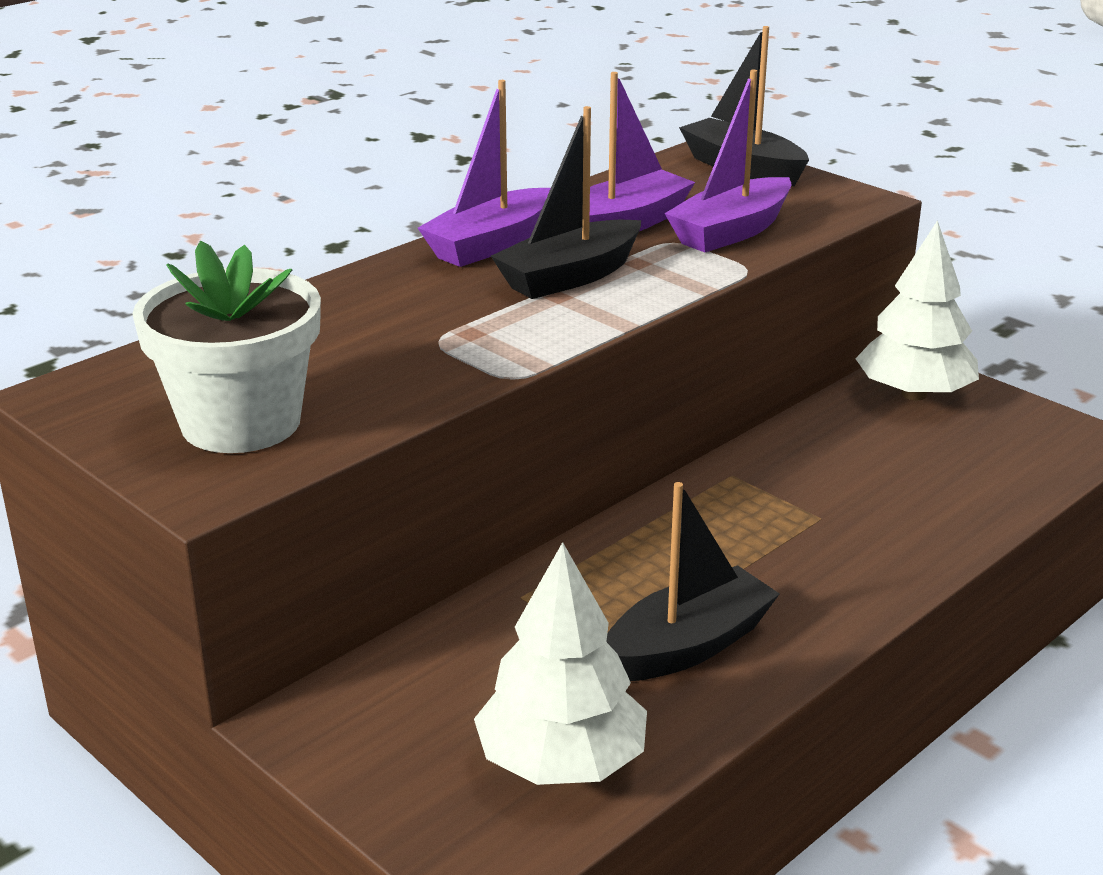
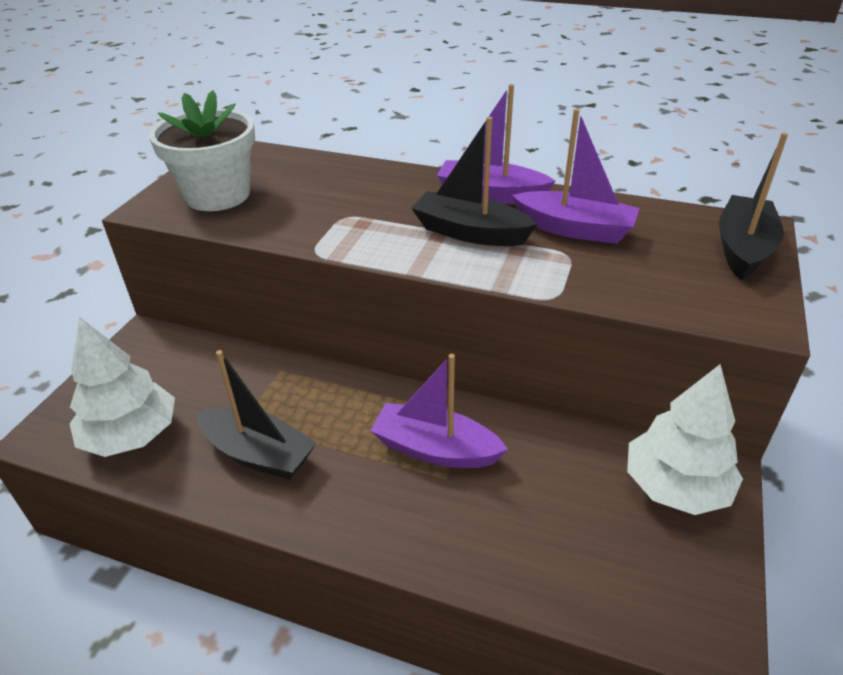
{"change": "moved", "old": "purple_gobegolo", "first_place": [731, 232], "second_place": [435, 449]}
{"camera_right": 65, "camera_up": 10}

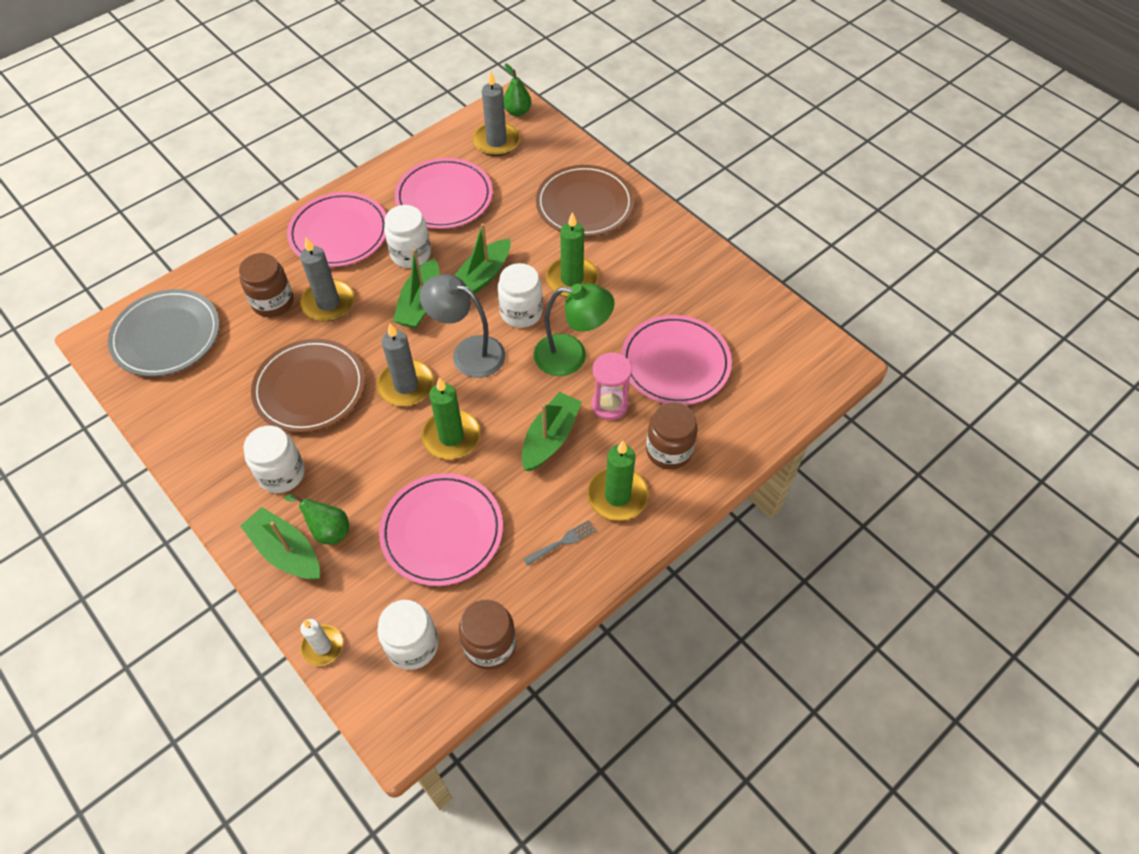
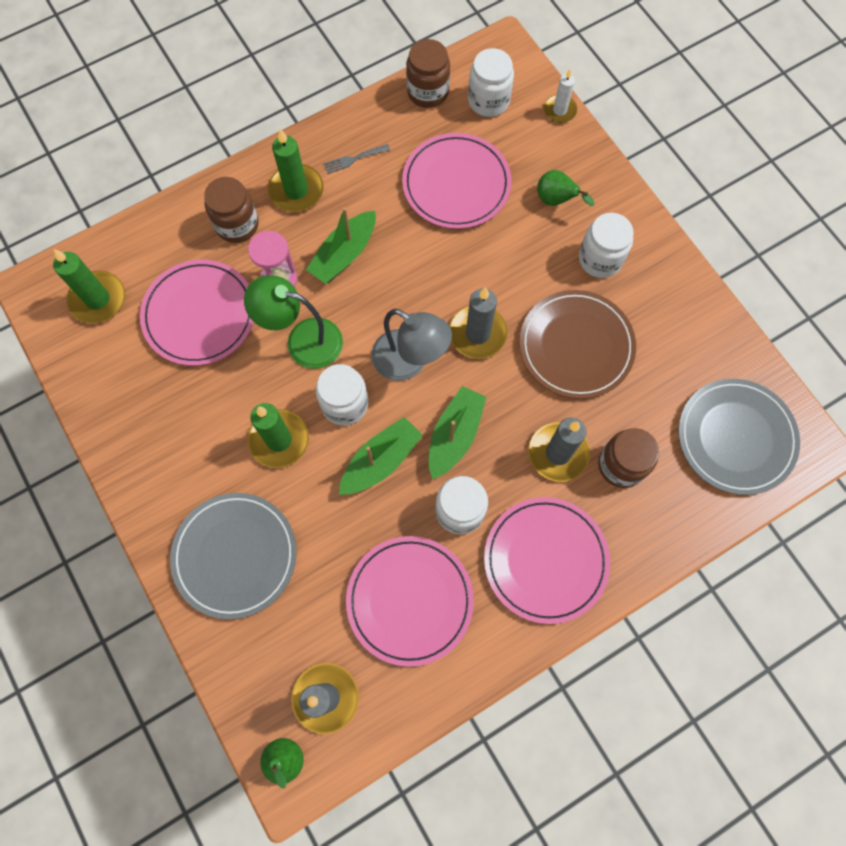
{"change": "removed", "old": "green_gobegolo", "first_place": [286, 551]}
{"change": "moved", "old": "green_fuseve", "first_place": [451, 437], "second_place": [98, 299]}
{"change": "recoloured", "old": "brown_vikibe", "new": "grey_vikibe", "first_place": [584, 204], "second_place": [235, 555]}
{"camera_right": -170, "camera_up": 15}

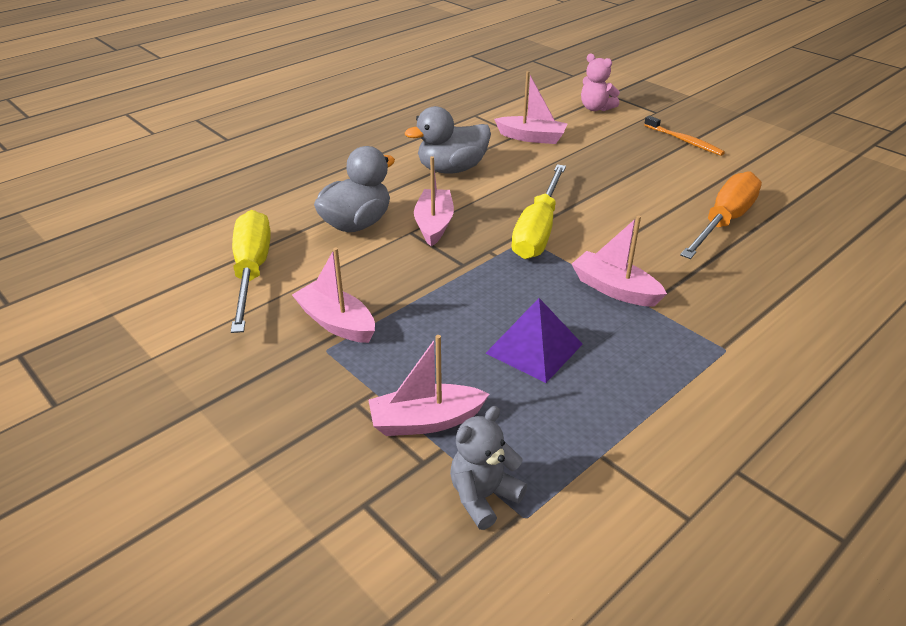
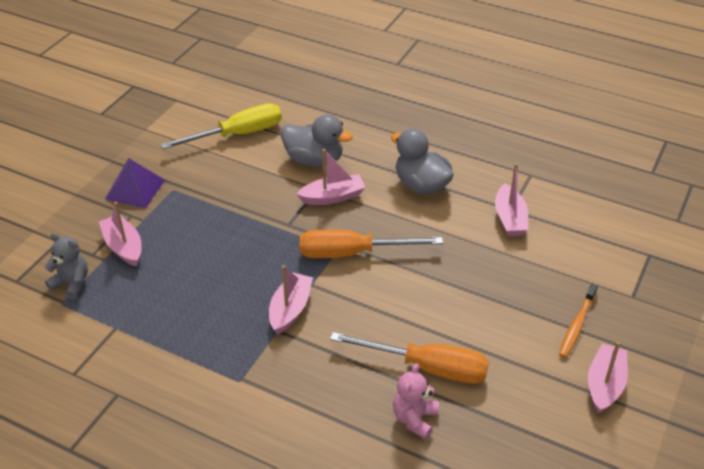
{"change": "moved", "old": "pink_gobegolo", "first_place": [336, 322], "second_place": [604, 385]}
{"change": "moved", "old": "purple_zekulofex", "first_place": [534, 348], "second_place": [135, 189]}
{"change": "moved", "old": "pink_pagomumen", "first_place": [596, 108], "second_place": [415, 419]}
{"change": "recoloured", "old": "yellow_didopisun", "new": "orange_didopisun", "first_place": [538, 230], "second_place": [352, 253]}
{"camera_right": 70, "camera_up": 5}

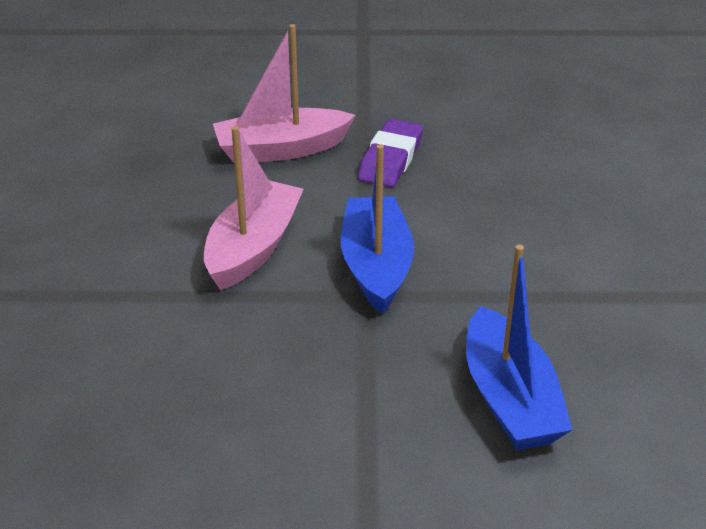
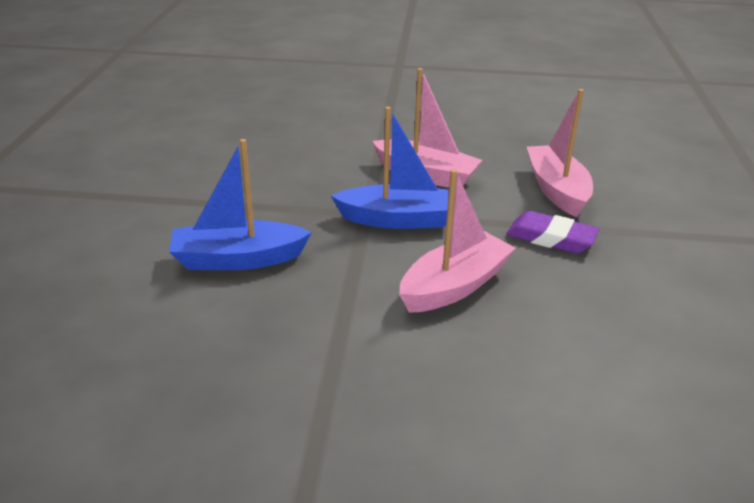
{"change": "added", "new": "pink_gobegolo", "second_place": [454, 286]}
{"camera_right": 95, "camera_up": -5}

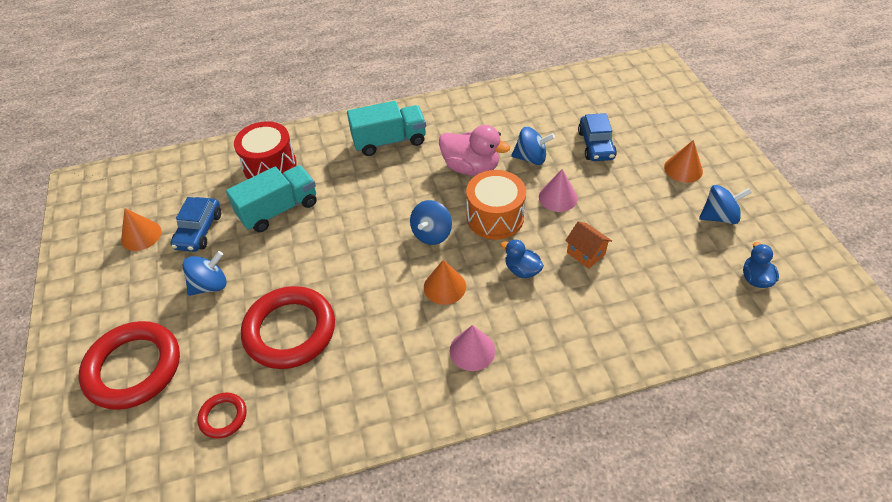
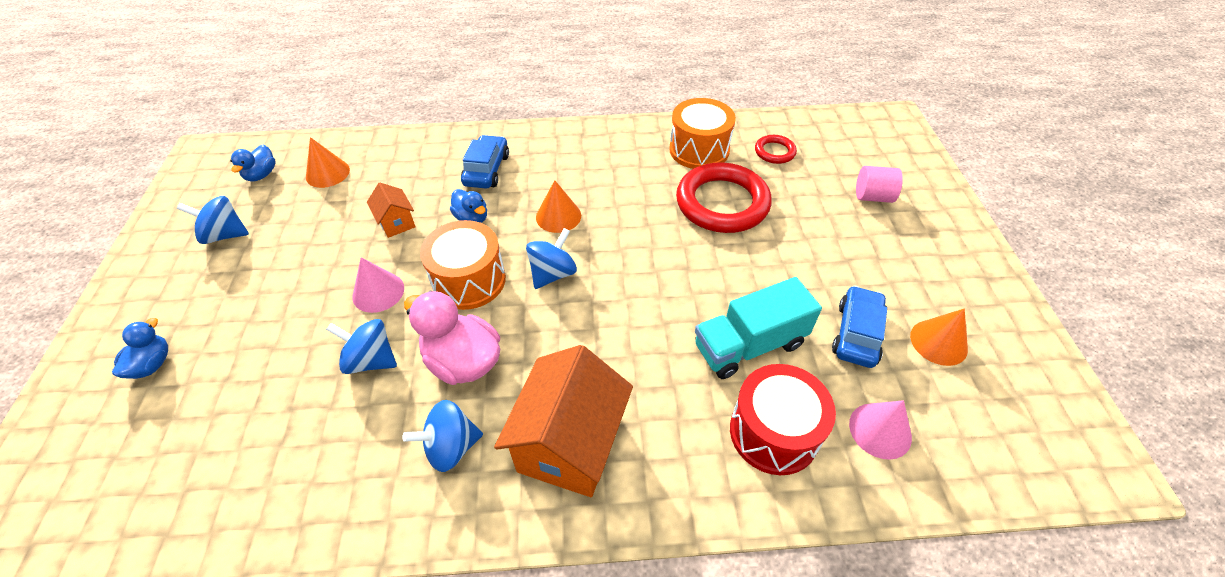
{"change": "added", "new": "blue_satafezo", "second_place": [152, 364]}
{"change": "added", "new": "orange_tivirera", "second_place": [699, 150]}
{"change": "moved", "old": "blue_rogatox", "first_place": [210, 285], "second_place": [451, 447]}
{"change": "moved", "old": "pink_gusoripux", "first_place": [472, 350], "second_place": [880, 430]}
{"change": "moved", "old": "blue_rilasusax", "first_place": [596, 145], "second_place": [487, 170]}
{"change": "moved", "old": "orange_gusoripux", "first_place": [683, 169], "second_place": [327, 173]}
{"change": "replaced", "old": "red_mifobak", "new": "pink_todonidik", "first_place": [133, 368], "second_place": [872, 196]}
{"change": "replaced", "old": "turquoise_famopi", "new": "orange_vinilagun", "first_place": [389, 141], "second_place": [570, 444]}
{"camera_right": -170, "camera_up": 0}

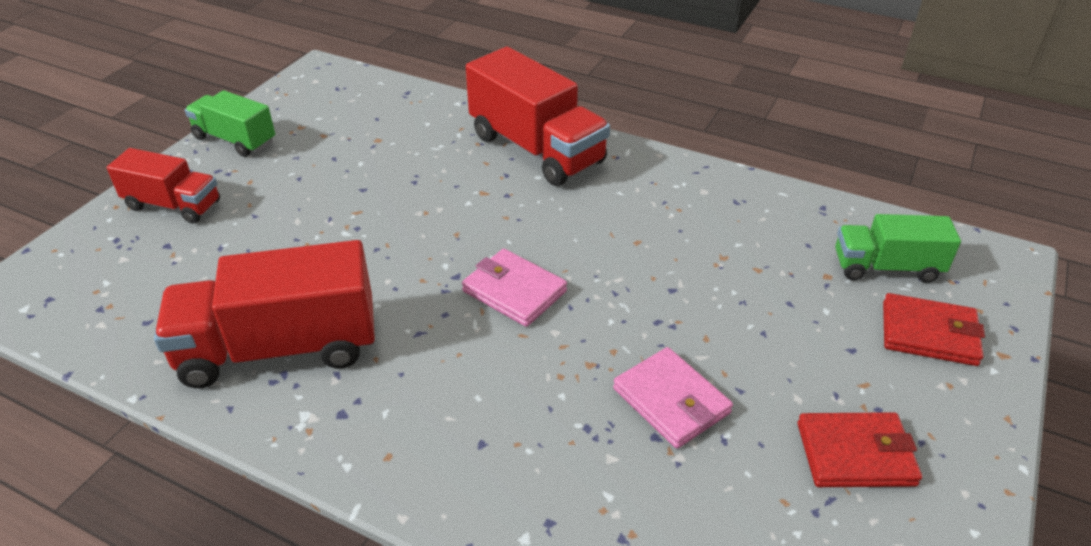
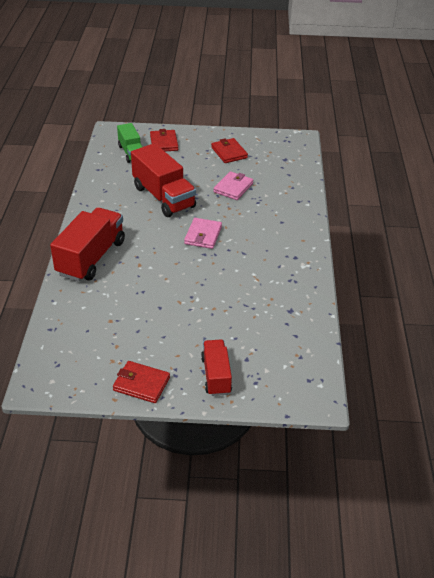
{"change": "moved", "old": "red_famopi", "first_place": [280, 348], "second_place": [163, 197]}
{"change": "replaced", "old": "green_famopi", "new": "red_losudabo", "first_place": [235, 140], "second_place": [141, 384]}
{"camera_right": -115, "camera_up": 0}

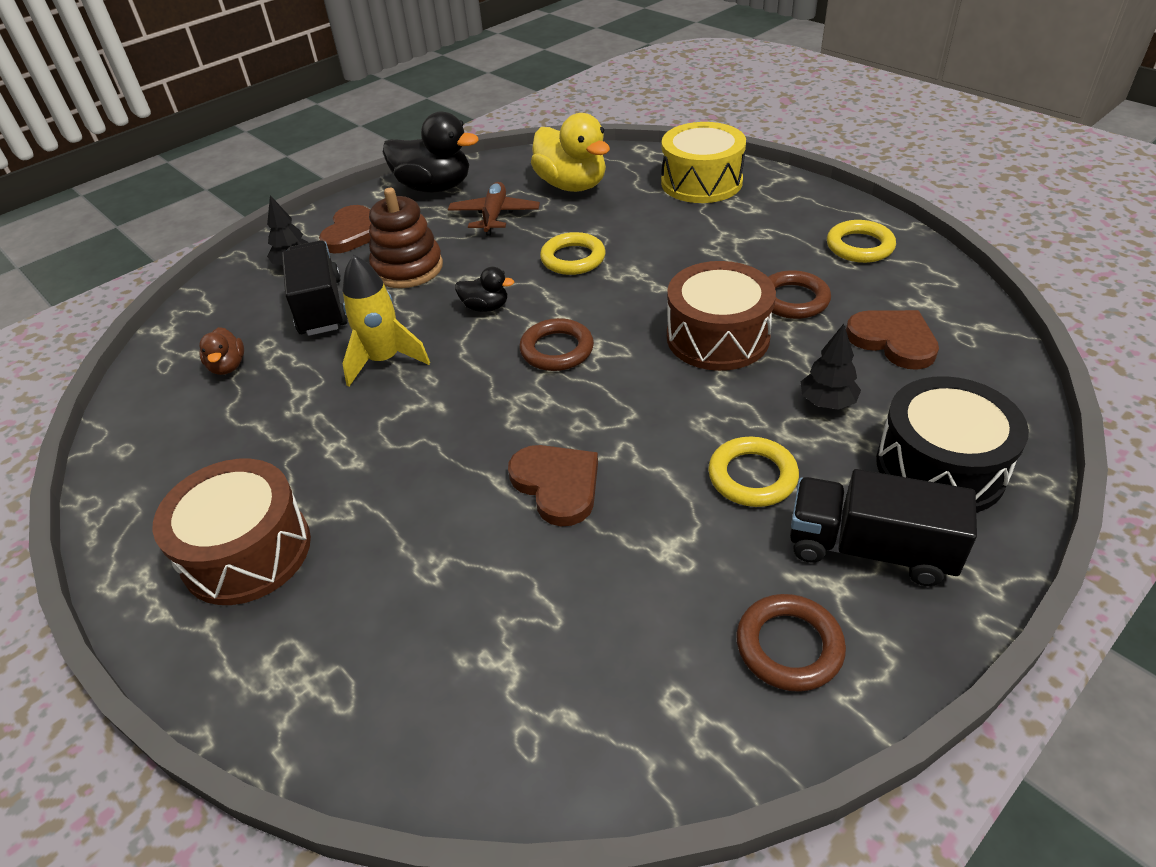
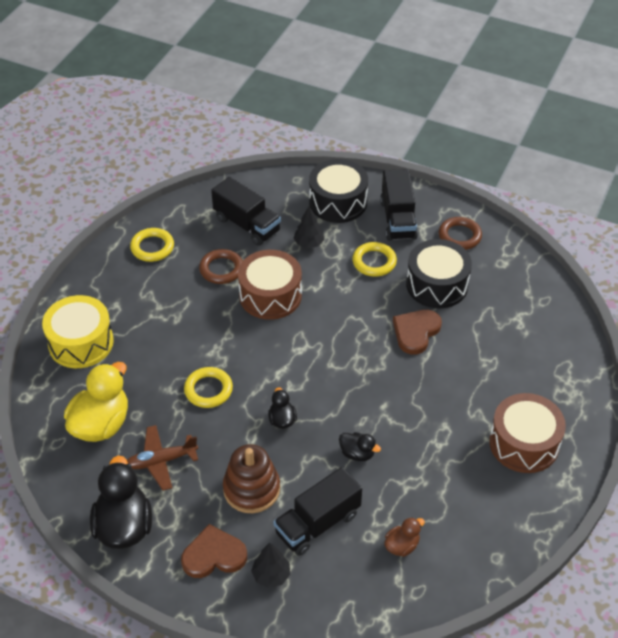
{"change": "removed", "old": "brown_mifobak", "first_place": [557, 350]}
{"change": "added", "new": "black_tivirera", "second_place": [437, 285]}
{"change": "replaced", "old": "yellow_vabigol", "new": "black_satafezo", "first_place": [384, 360], "second_place": [357, 453]}
{"change": "replaced", "old": "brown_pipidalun", "new": "black_famopi", "first_place": [893, 341], "second_place": [247, 224]}
{"camera_right": -115, "camera_up": 5}

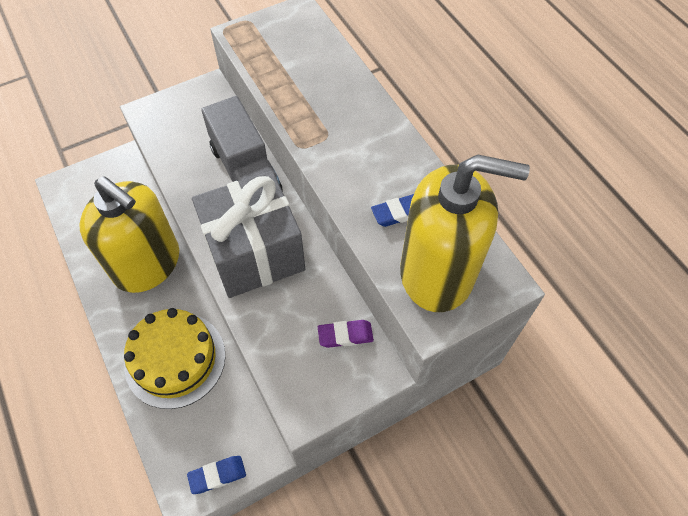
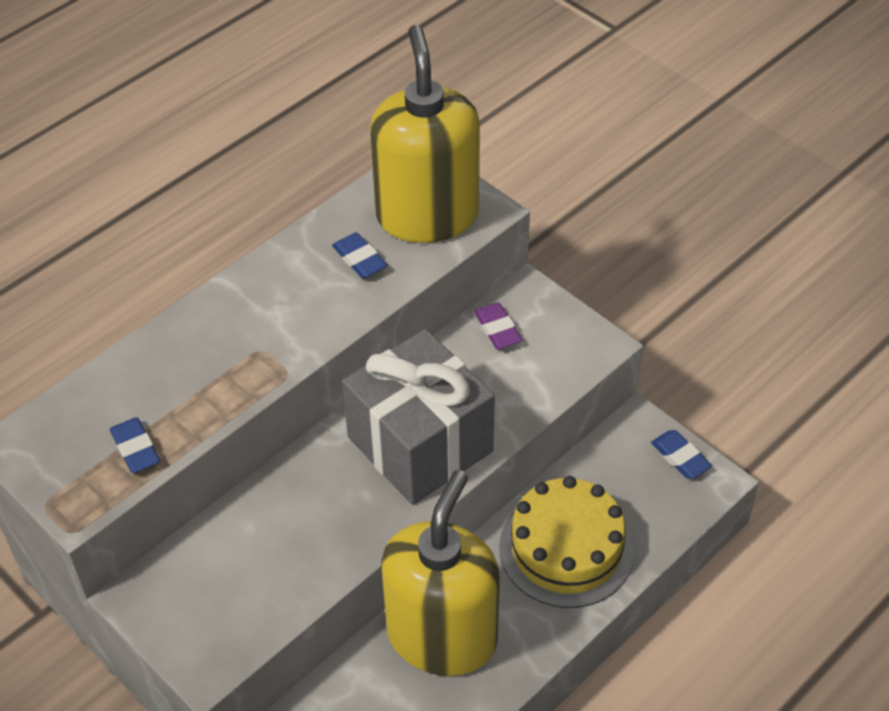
{"change": "removed", "old": "grey_famopi", "first_place": [245, 170]}
{"change": "added", "new": "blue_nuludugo", "second_place": [135, 449]}
{"camera_right": -105, "camera_up": -10}

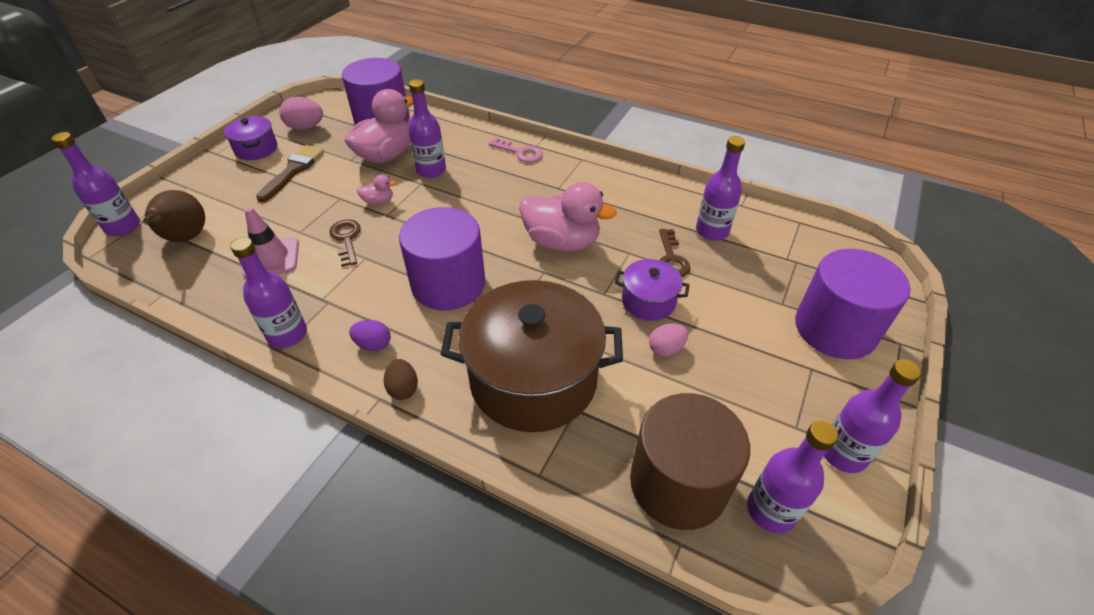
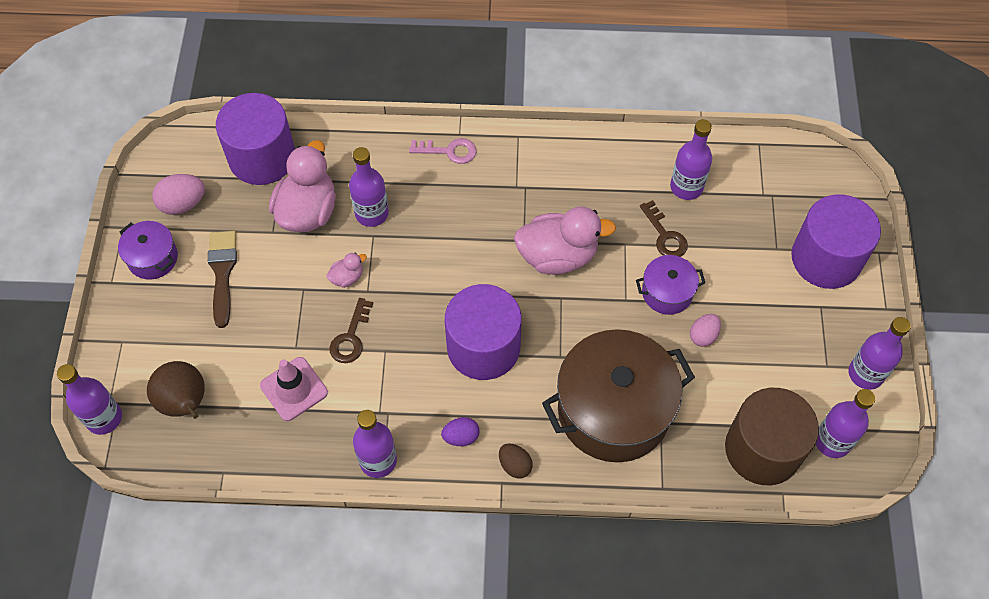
{"change": "turned", "old": "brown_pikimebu", "first_place": [346, 239], "second_place": [351, 337], "degrees": -120}
{"camera_right": -25, "camera_up": 15}

